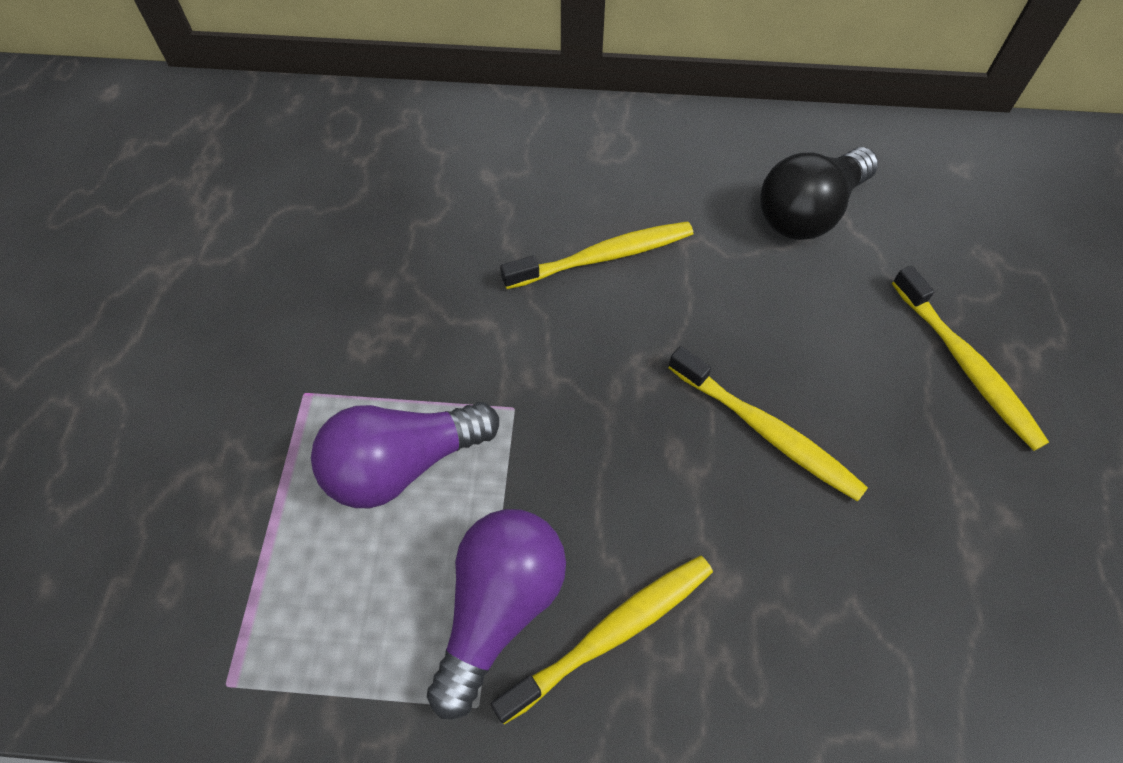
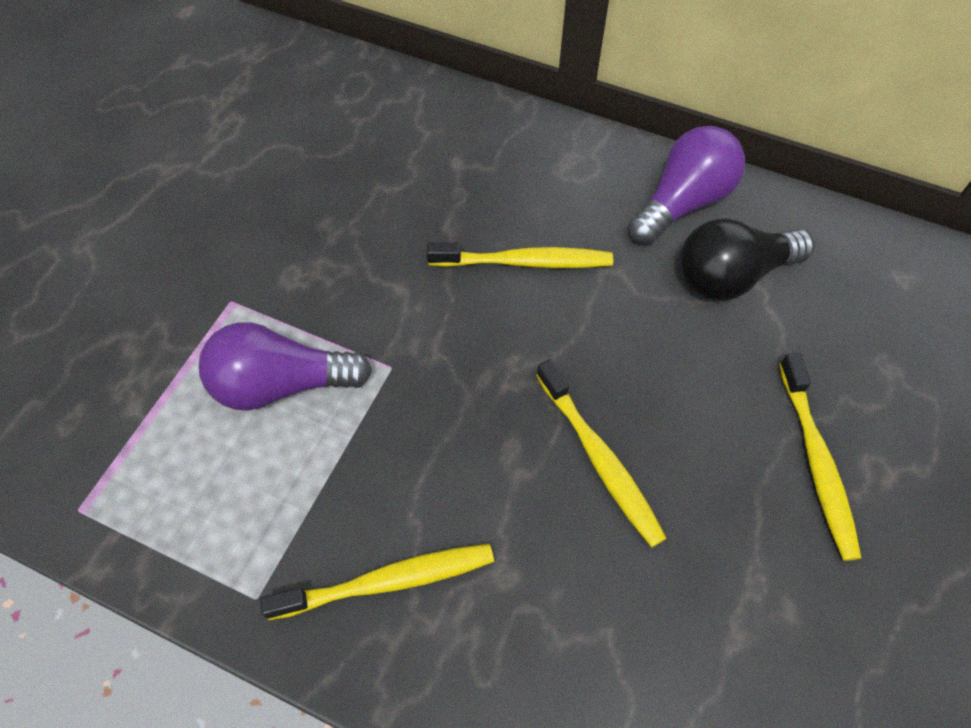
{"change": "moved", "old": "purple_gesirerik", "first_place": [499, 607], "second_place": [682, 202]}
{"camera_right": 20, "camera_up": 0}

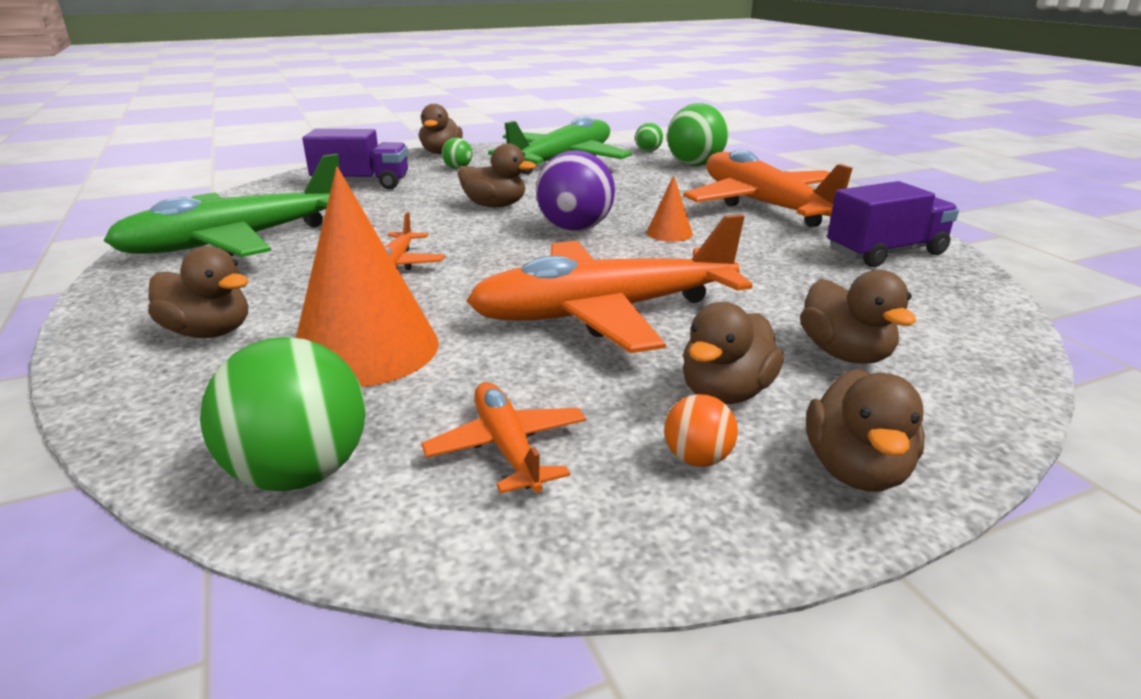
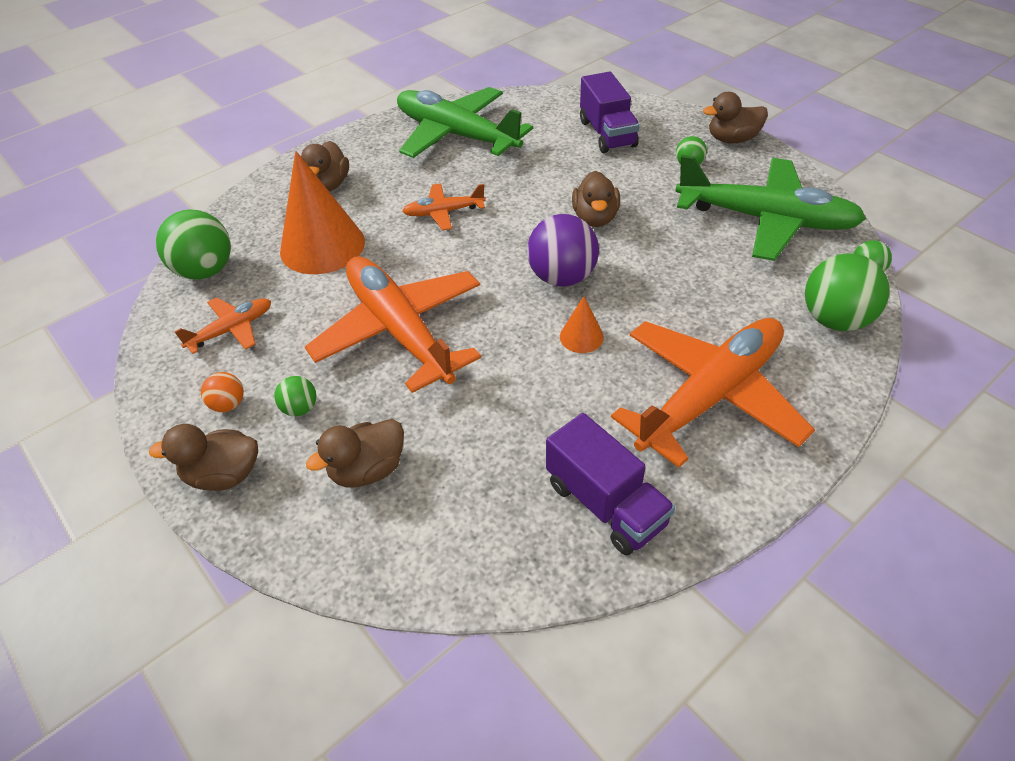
{"change": "replaced", "old": "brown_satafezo", "new": "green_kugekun", "first_place": [725, 393], "second_place": [300, 408]}
{"camera_right": 75, "camera_up": 20}

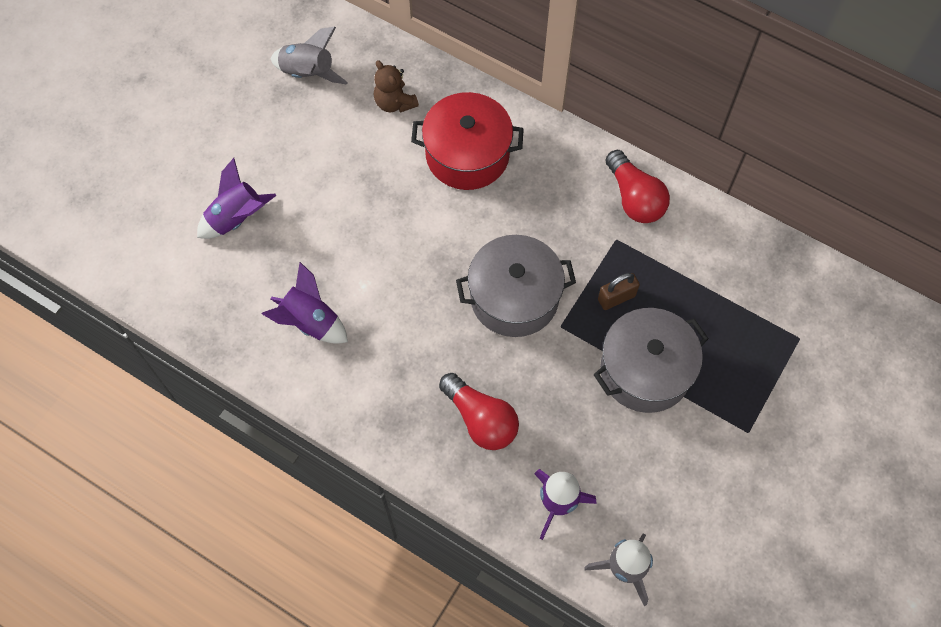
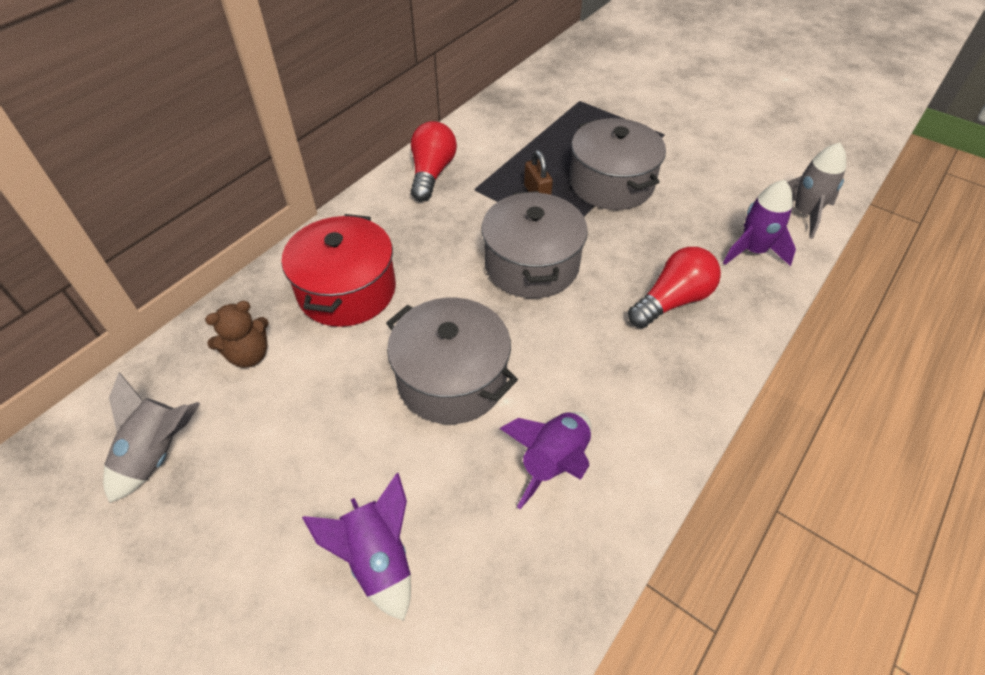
{"change": "added", "new": "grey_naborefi", "second_place": [452, 379]}
{"change": "turned", "old": "red_gesirerik", "first_place": [634, 198], "second_place": [432, 173], "degrees": -60}
{"camera_right": -85, "camera_up": -15}

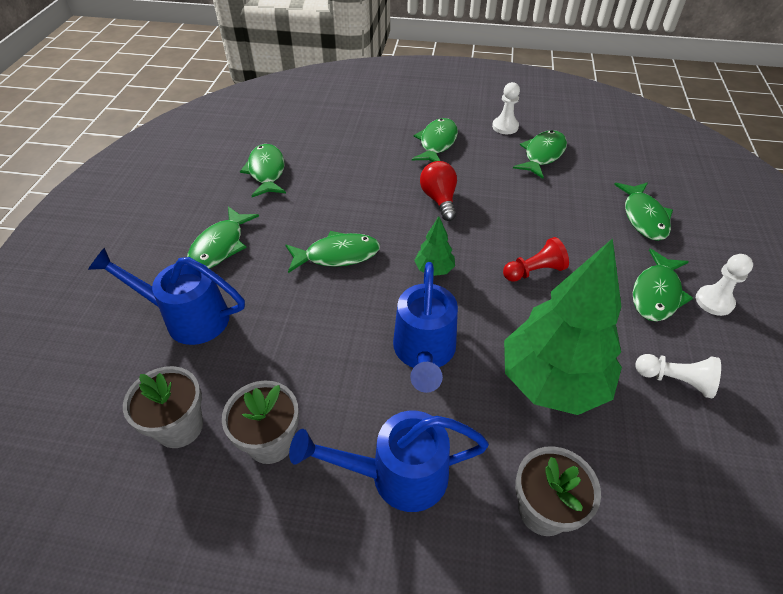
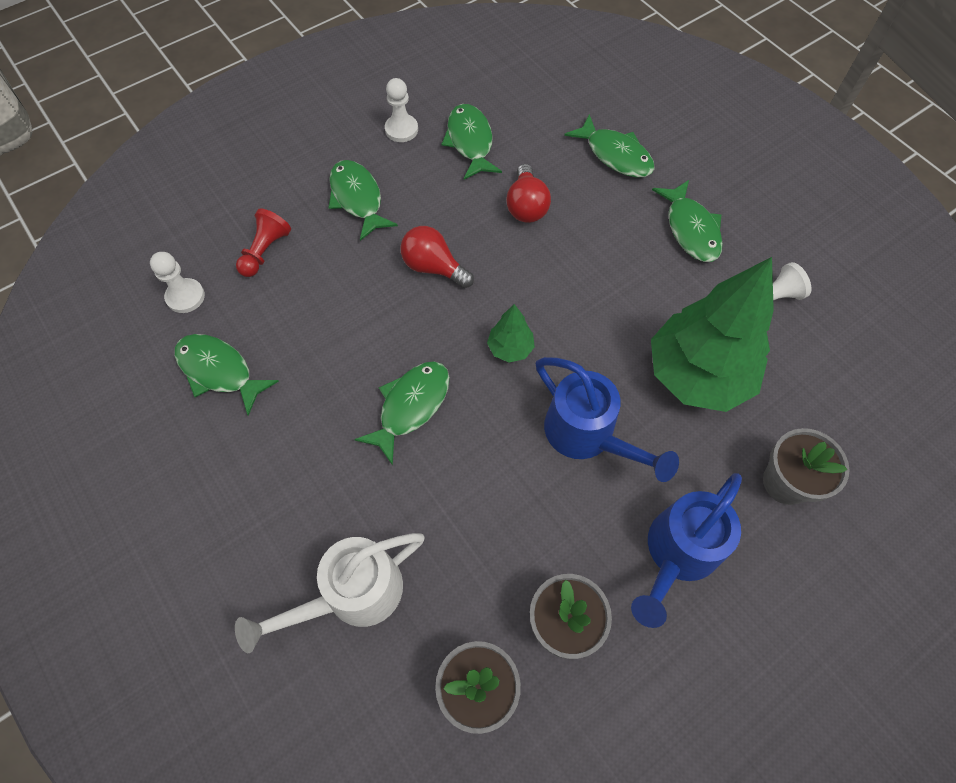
{"change": "removed", "old": "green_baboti", "first_place": [220, 246]}
{"change": "added", "new": "red_gesirerik", "second_place": [526, 206]}
{"change": "moved", "old": "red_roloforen", "first_place": [534, 271], "second_place": [265, 251]}
{"change": "moved", "old": "white_roloforen", "first_place": [714, 301], "second_place": [185, 297]}
{"change": "recoloured", "old": "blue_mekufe", "new": "white_mekufe", "first_place": [188, 318], "second_place": [353, 594]}
{"camera_right": -45, "camera_up": 15}

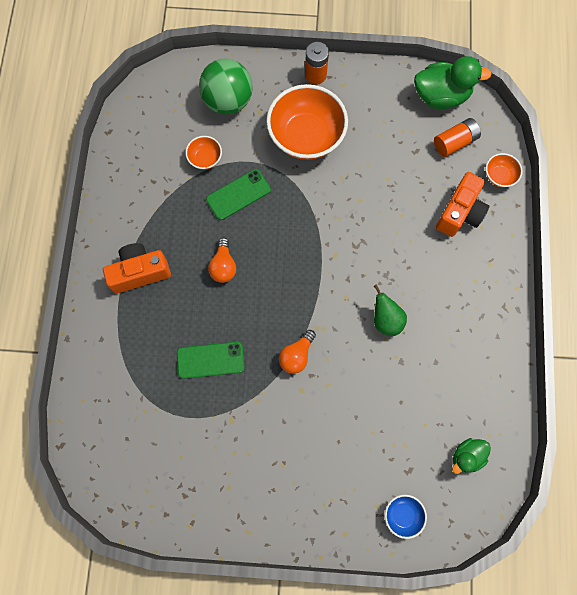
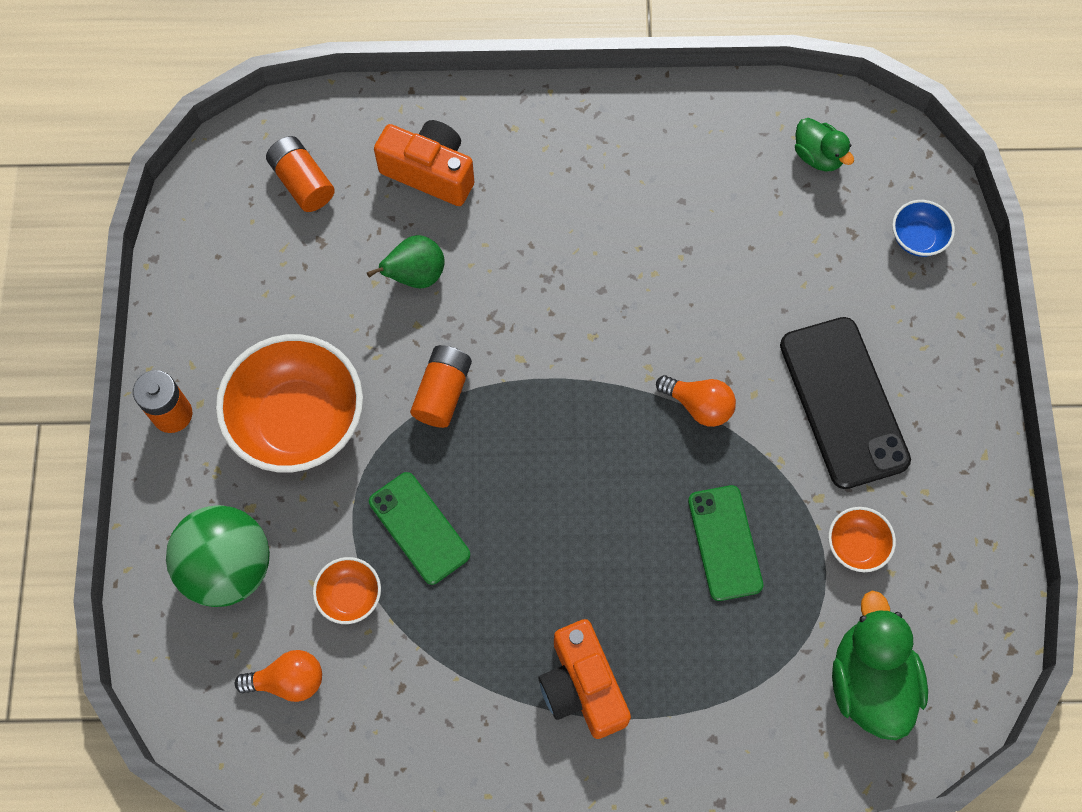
{"change": "added", "new": "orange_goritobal", "second_place": [442, 392]}
{"change": "added", "new": "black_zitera", "second_place": [843, 402]}
{"change": "moved", "old": "orange_gesirerik", "first_place": [223, 266], "second_place": [288, 680]}
{"change": "moved", "old": "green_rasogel", "first_place": [386, 320], "second_place": [415, 275]}
{"change": "moved", "old": "green_satafezo", "first_place": [441, 96], "second_place": [869, 681]}
{"change": "moved", "old": "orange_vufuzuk", "first_place": [499, 176], "second_place": [856, 545]}
{"camera_right": -95, "camera_up": -5}

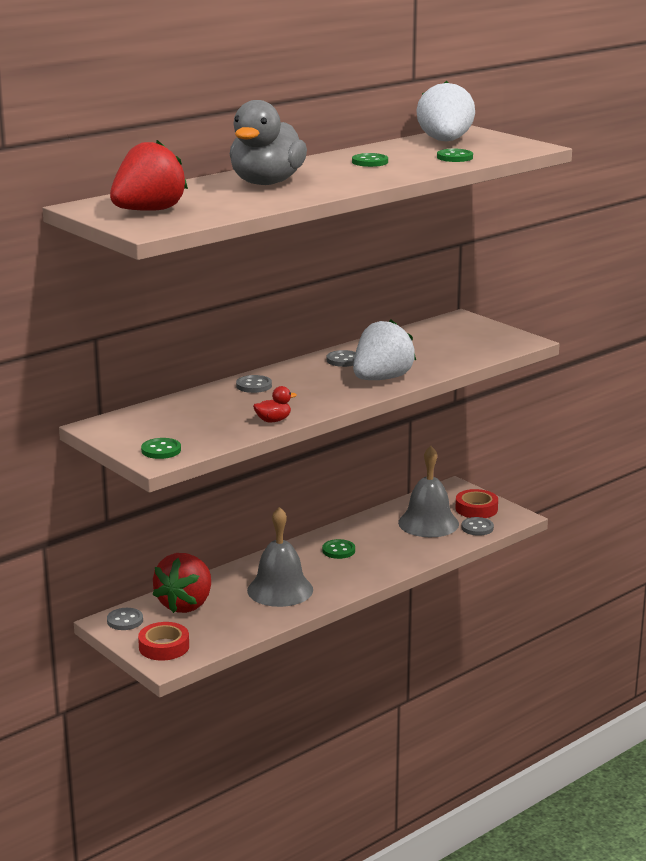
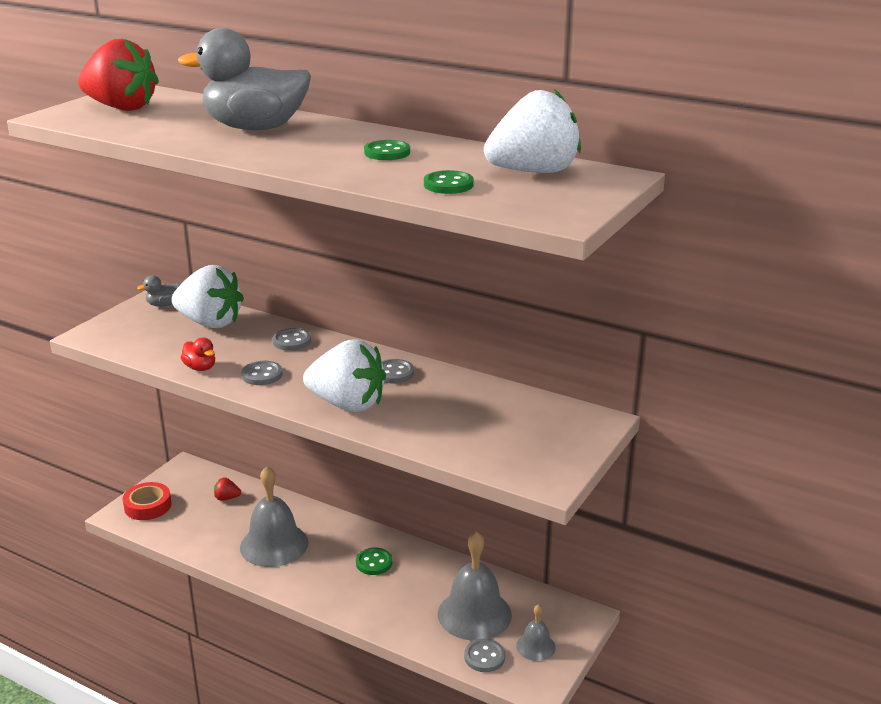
{"change": "removed", "old": "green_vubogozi", "first_place": [161, 450]}
{"change": "added", "new": "grey_satafezo", "second_place": [164, 304]}
{"change": "added", "new": "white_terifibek", "second_place": [210, 323]}
{"change": "moved", "old": "grey_vubogozi", "first_place": [125, 620], "second_place": [262, 375]}
{"change": "replaced", "old": "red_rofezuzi", "new": "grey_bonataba", "first_place": [476, 509], "second_place": [535, 646]}
{"change": "resized", "old": "red_terifibek", "first_place": [186, 604], "second_place": [227, 498], "factor": 0.41}
{"camera_right": 70, "camera_up": 5}

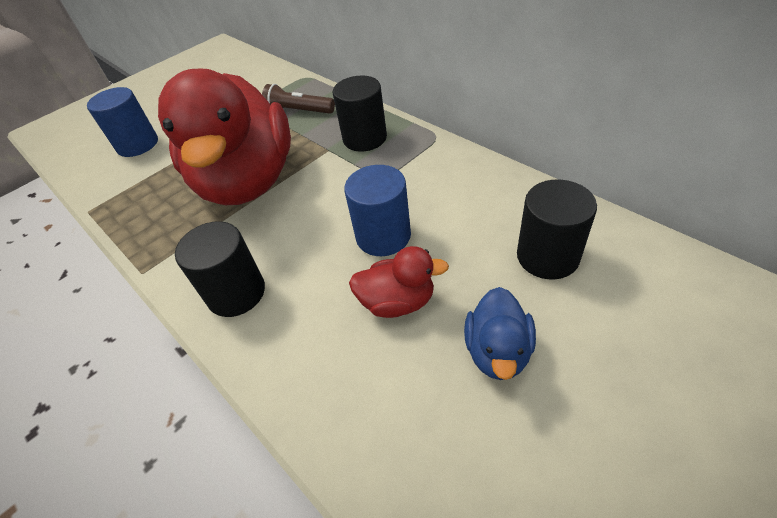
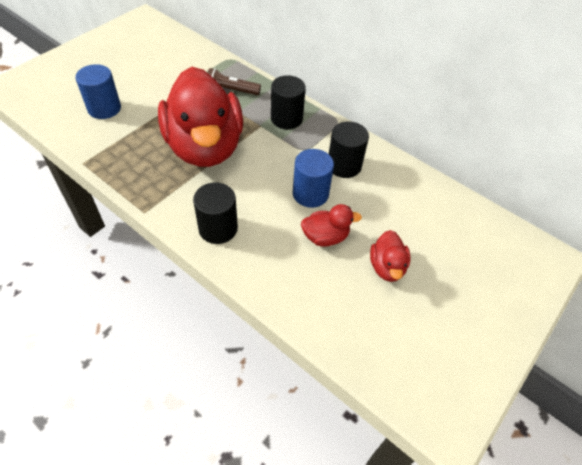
{"change": "moved", "old": "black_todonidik", "first_place": [547, 256], "second_place": [344, 165]}
{"change": "recoloured", "old": "blue_satafezo", "new": "red_satafezo", "first_place": [497, 351], "second_place": [387, 267]}
{"camera_right": -15, "camera_up": 5}

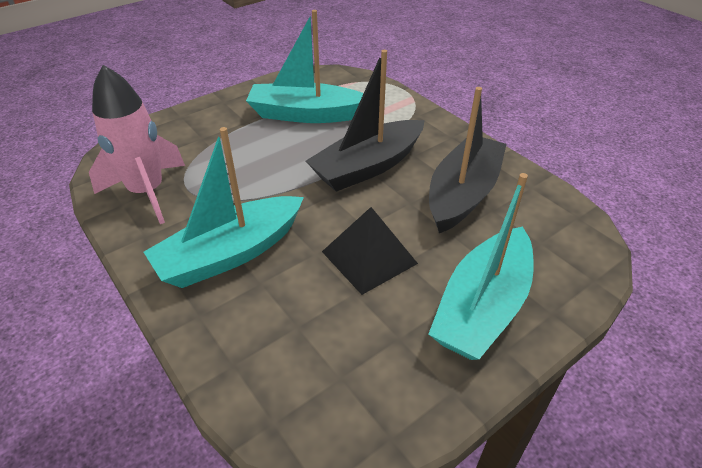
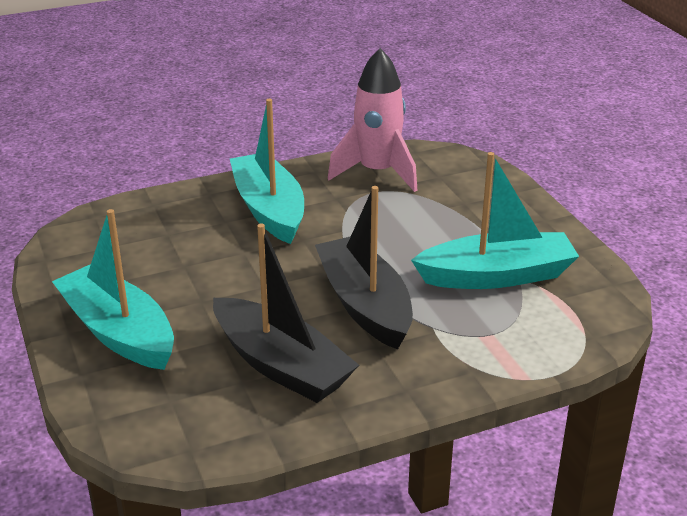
{"change": "removed", "old": "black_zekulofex", "first_place": [369, 257]}
{"change": "turned", "old": "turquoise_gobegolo", "first_place": [306, 114], "second_place": [497, 276], "degrees": 60}
{"camera_right": 105, "camera_up": -10}

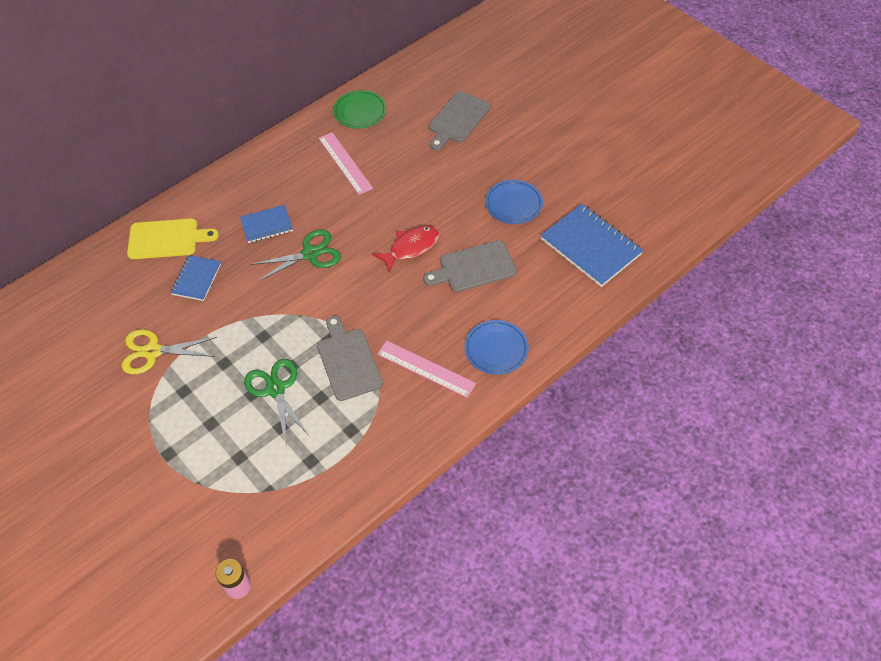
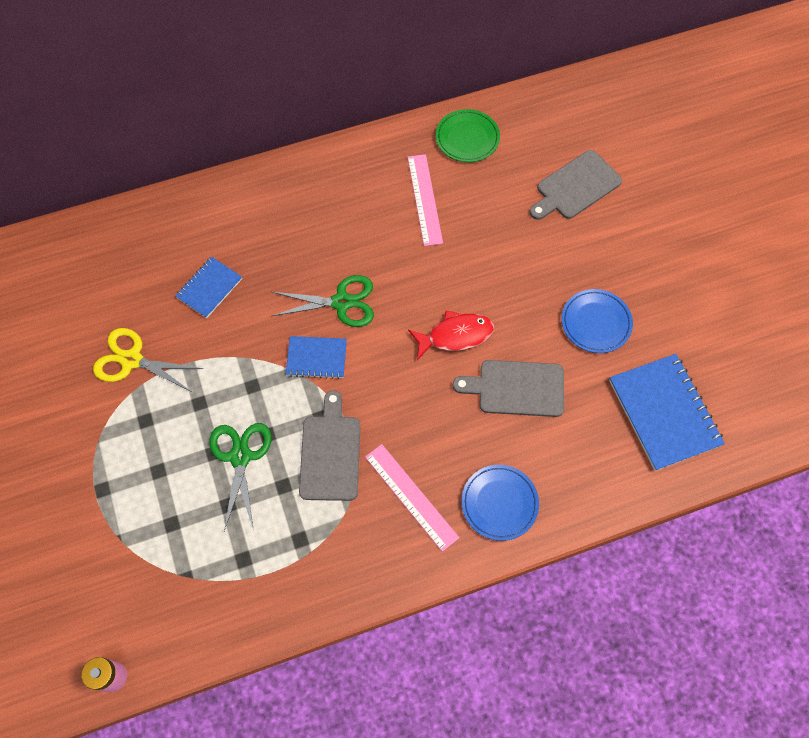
{"change": "removed", "old": "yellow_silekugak", "first_place": [167, 239]}
{"change": "moved", "old": "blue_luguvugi", "first_place": [267, 225], "second_place": [316, 358]}
{"camera_right": 20, "camera_up": 10}

